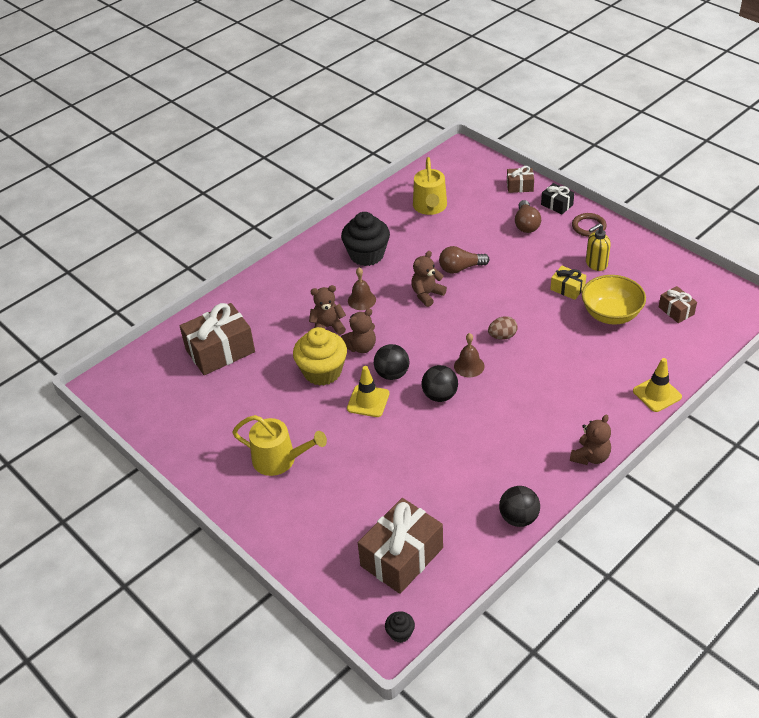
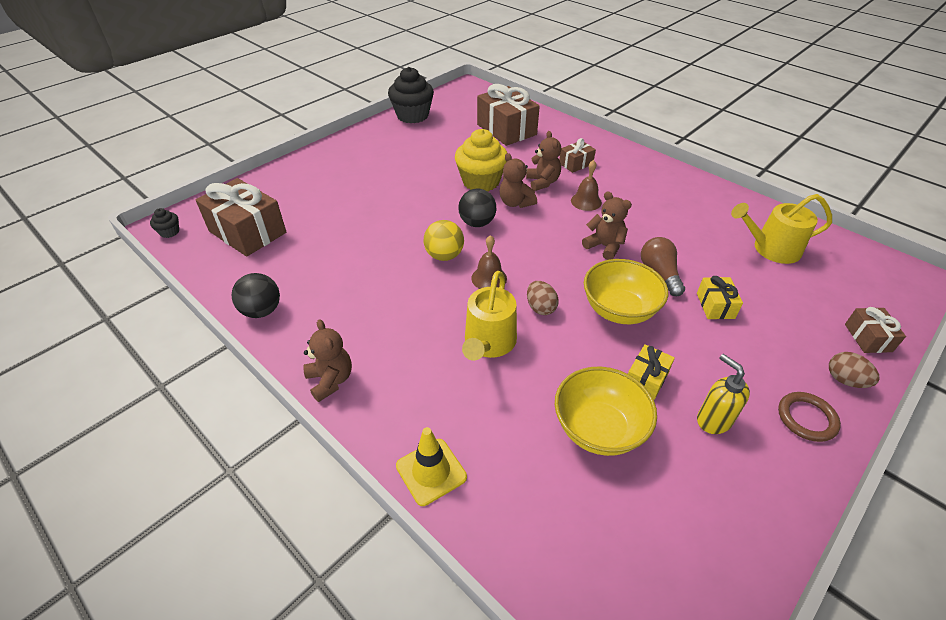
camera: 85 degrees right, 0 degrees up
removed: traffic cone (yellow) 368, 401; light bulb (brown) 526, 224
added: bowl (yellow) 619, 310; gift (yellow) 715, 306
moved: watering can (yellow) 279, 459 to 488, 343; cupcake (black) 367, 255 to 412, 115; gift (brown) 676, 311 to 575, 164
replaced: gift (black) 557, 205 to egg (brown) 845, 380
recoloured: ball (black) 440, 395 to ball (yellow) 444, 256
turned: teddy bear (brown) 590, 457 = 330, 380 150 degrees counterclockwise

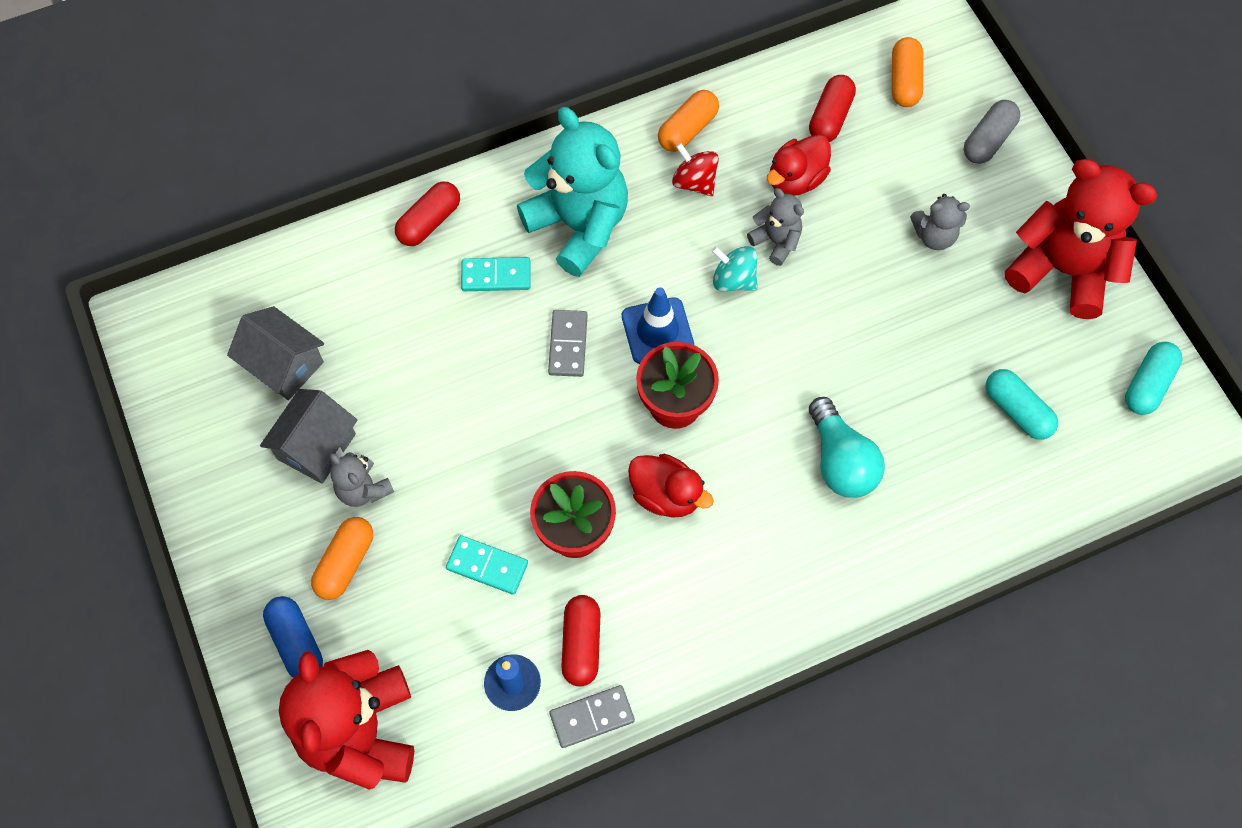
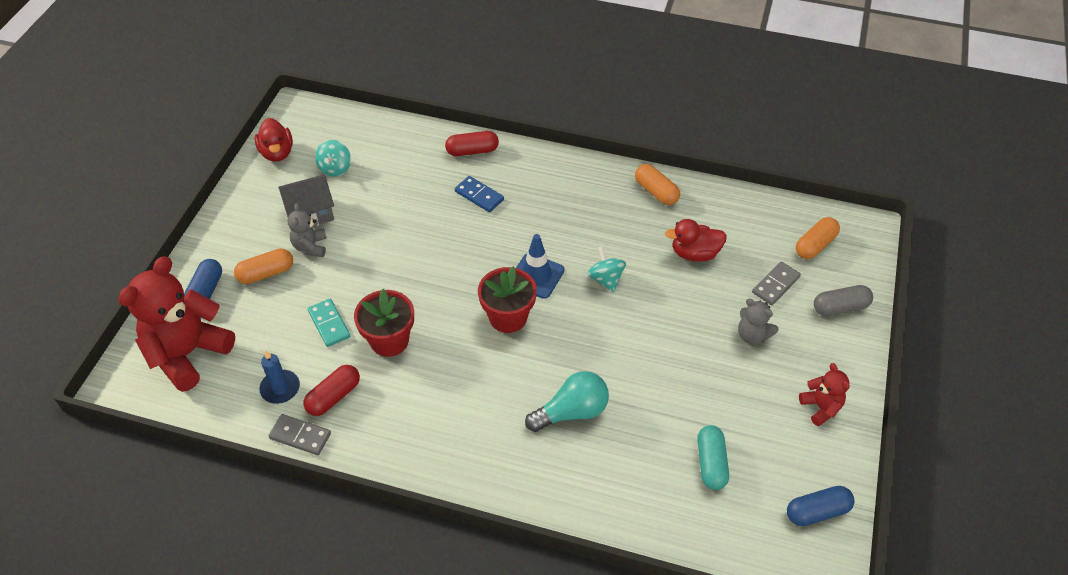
camera: 40 degrees right, 15 degrees down
removed: teddy bear (turquoise) 579, 226; spinning top (red) 694, 182; teddy bear (grey) 776, 241; capsule (red) 830, 117
moved: domino (grey) 568, 345 to 776, 285; duck (red) 666, 495 to 277, 153
replaced: house (grey) 284, 365 to spinning top (turquoise) 335, 168
recoloured: domino (turquoise) 496, 276 to domino (blue) 479, 196; capsule (turquoise) 1147, 384 to capsule (blue) 817, 511
turned: capsule (orange) 687, 129 = 656, 192 60 degrees clockwise; light bulb (turquoise) 840, 461 = 572, 412 135 degrees counterclockwise
resized: teddy bear (red) 1062, 270 = 821, 407 x0.48

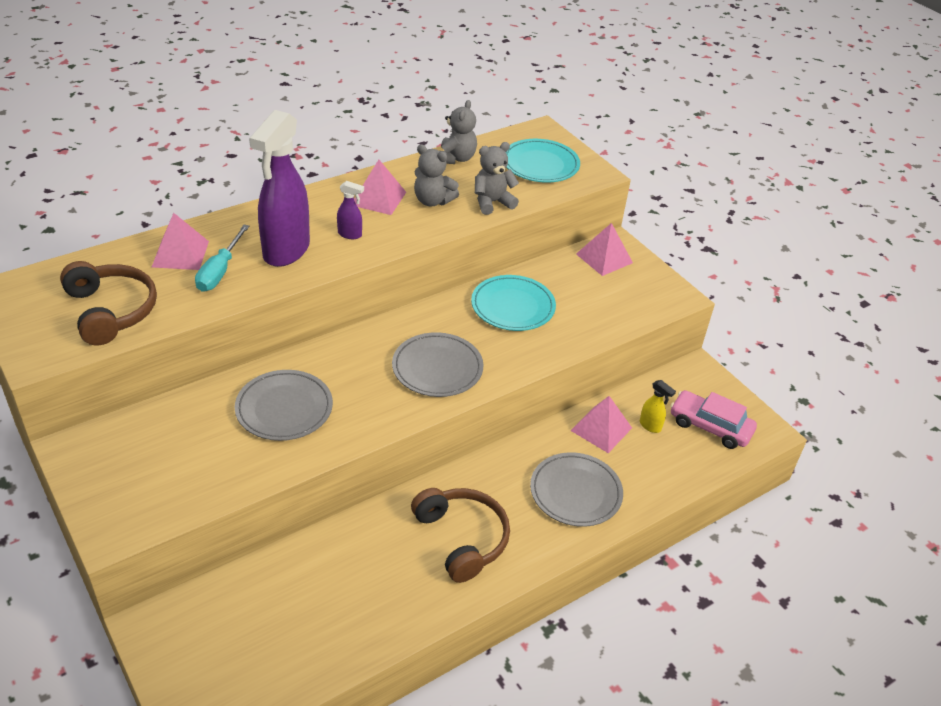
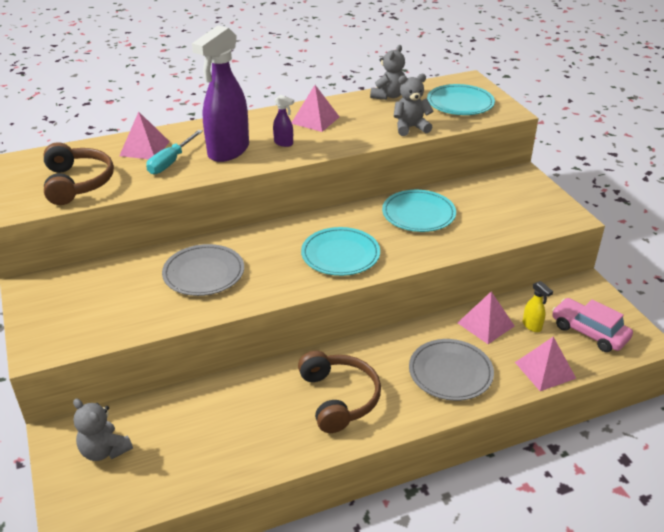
camera: 15 degrees right, 5 degrees down
moved: teddy bear (grey) 432, 201 to 104, 450; pyramid (pink) 604, 258 to 545, 370
recoloured: plate (grey) 437, 368 to plate (turquoise) 340, 255

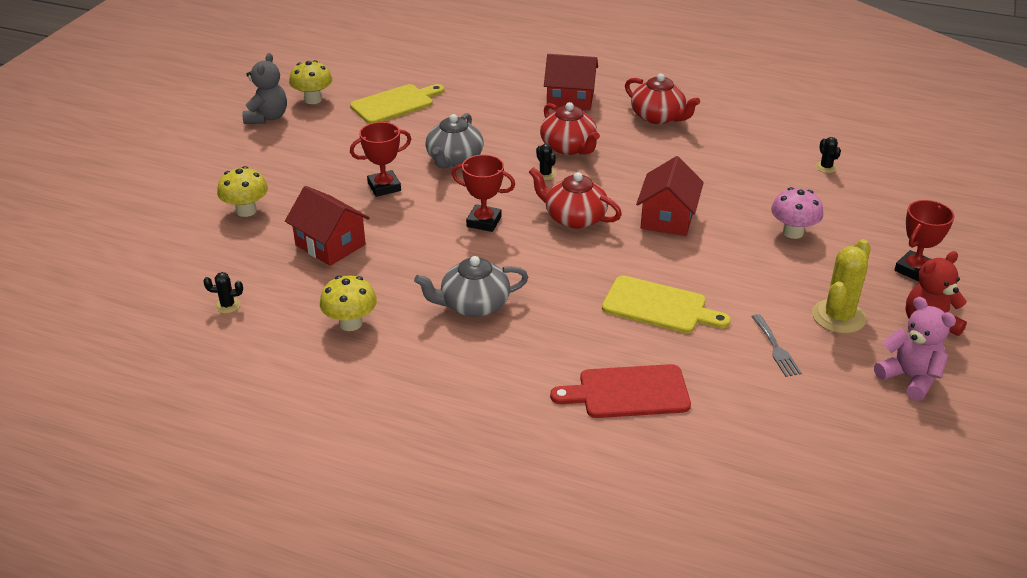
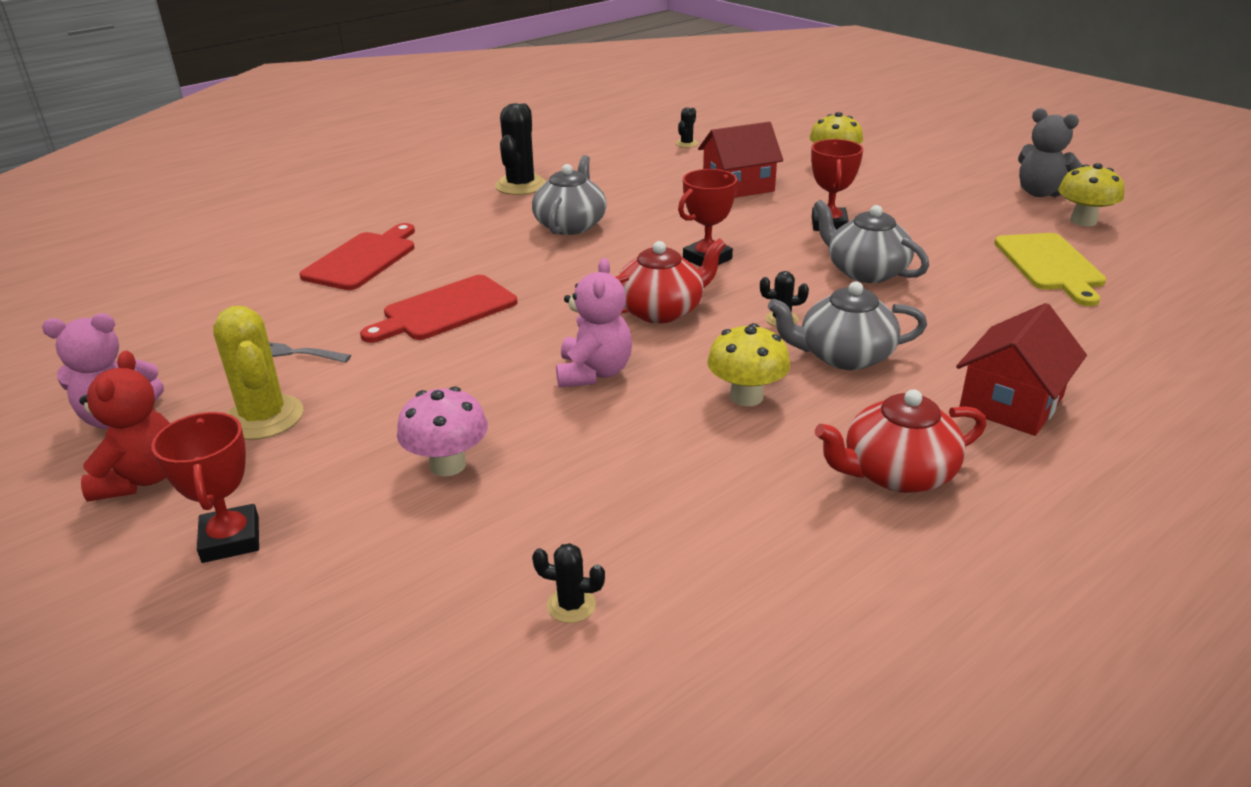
camera: 120 degrees right, 5 degrees down
added: cactus (black) 520, 185
moved: mushroom (yellow) 350, 323 to 746, 397
replaced: house (red) 667, 218 to teddy bear (pink) 594, 373
recoloured: teapot (red) 569, 147 to teapot (grey) 844, 356; cutting board (yellow) 659, 306 to cutting board (red) 445, 310

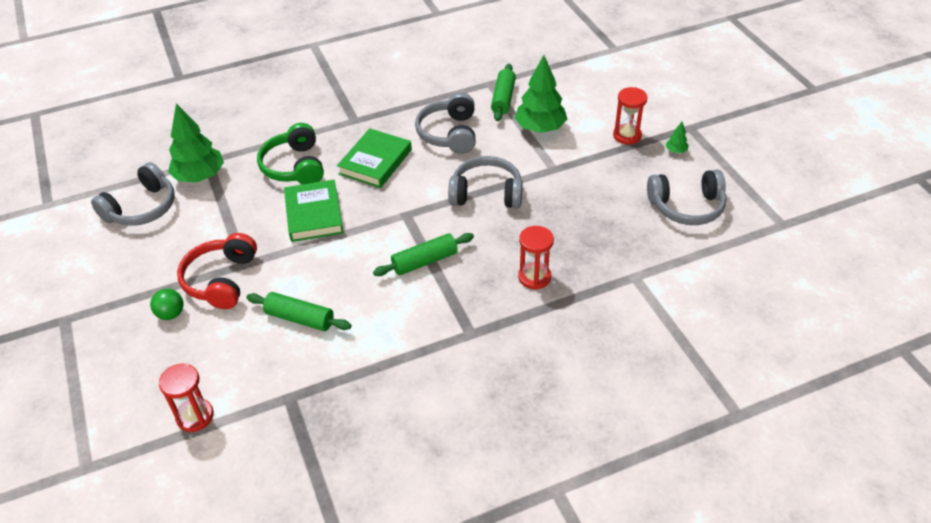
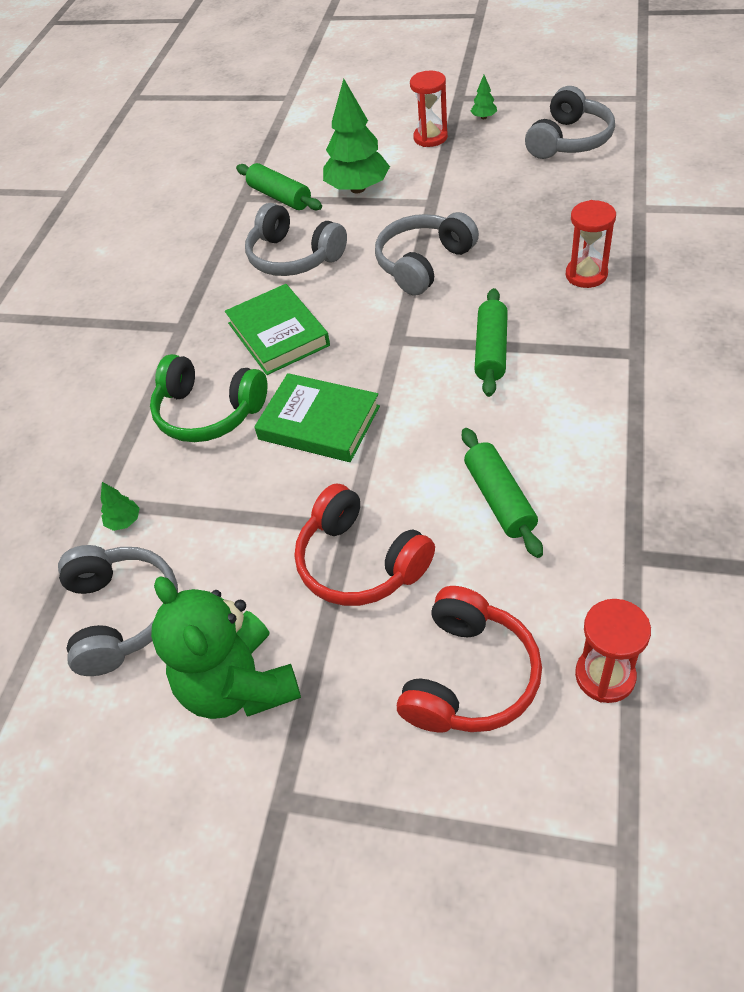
camera: 50 degrees left, 5 degrees up
removed: ball (green) 171, 314
added: teddy bear (green) 238, 684; headphones (red) 469, 676
turned: rolling pin (green) 300, 318 = 499, 499 75 degrees counterclockwise
resized: tree (green) 200, 177 = 124, 521 x0.42

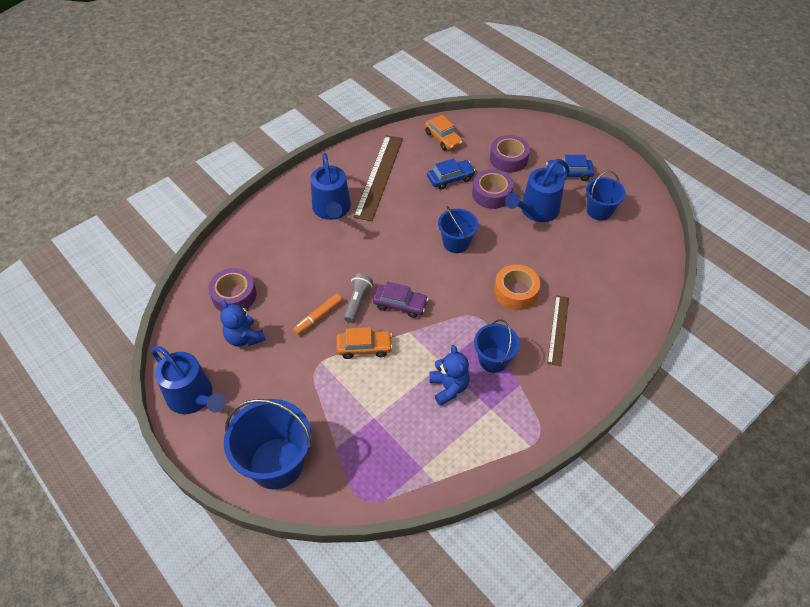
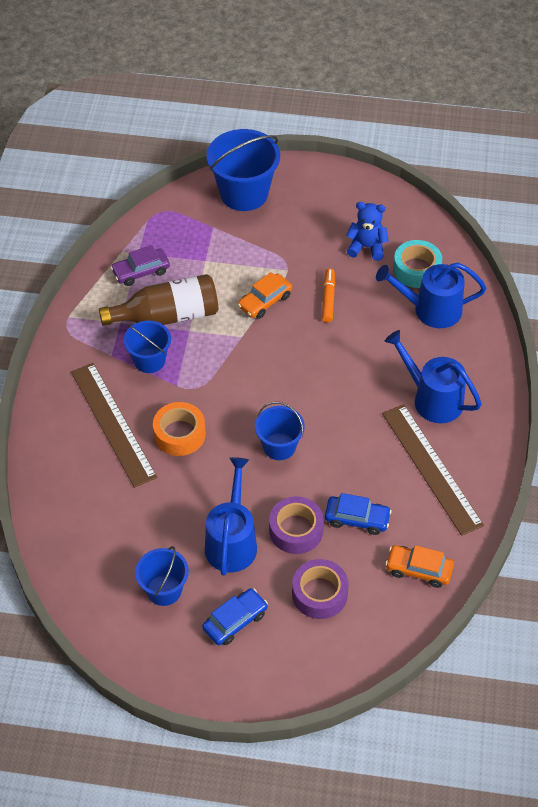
camera: 140 degrees right, 0 degrees up
removed: flashlight (grey) 357, 302
moved: watering can (blue) 193, 397 to 431, 310; car (purple) 400, 304 to 141, 271
replaced: teddy bear (blue) 448, 387 to bottle (brown) 167, 316
recoloured: tape (purple) 234, 295 to tape (turquoise) 416, 269
turned: car (blue) 450, 178 = 357, 519 105 degrees counterclockwise
resized: ruler (brown) 558, 329 = 112, 423 x1.66

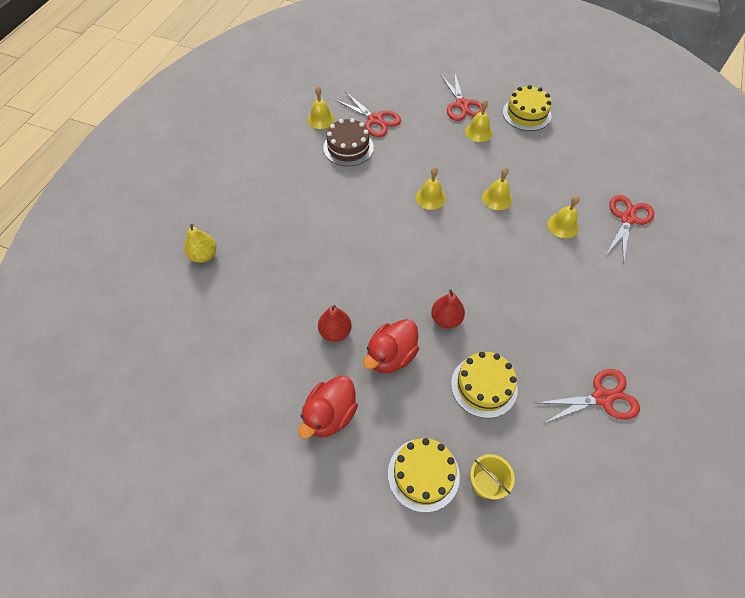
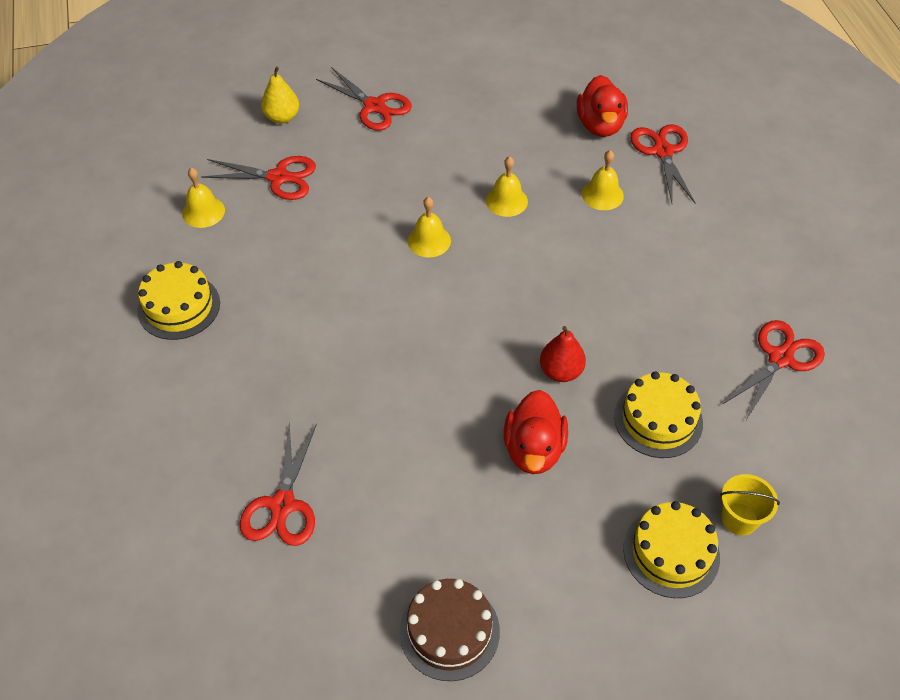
camera: 35 degrees left, 5 degrees down
removed: pear (red) 335, 332; bell (yellow) 478, 132
added: scissors (red) 282, 505
moved: pear (yellow) 204, 255 to 282, 117; duck (red) 330, 415 to 600, 125; cake (brown) 348, 147 to 449, 631; cake (yellow) 526, 114 to 179, 306

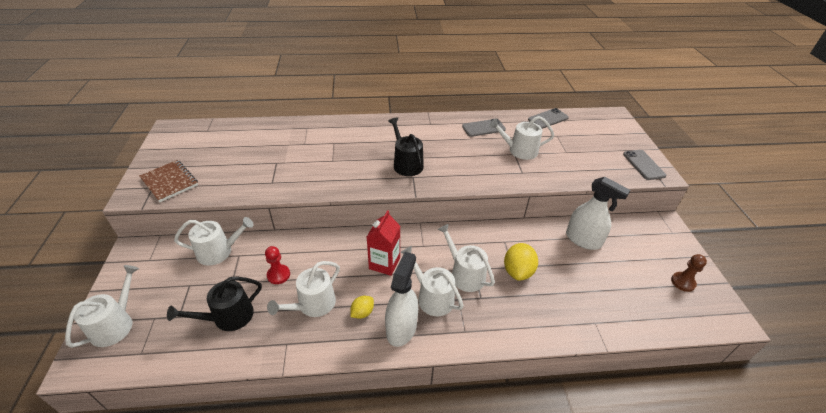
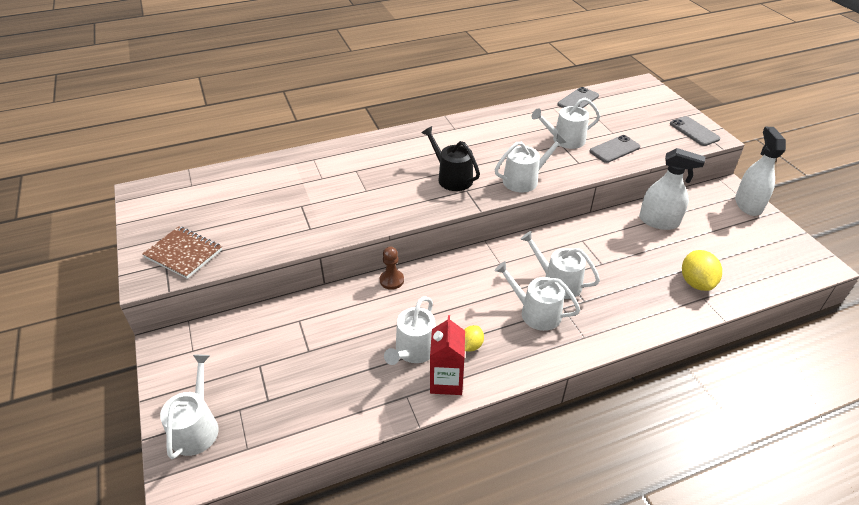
camera: 15 degrees left, 0 degrees up
removed: watering can (black) 228, 317; pawn (red) 278, 275
moved: watering can (white) 219, 251 to 524, 180; carton (red) 384, 263 to 446, 381; spray bottle (white) 401, 328 to 748, 204; phone (grey) 483, 128 to 614, 149; lemon (yellow) 518, 271 to 696, 282; pawn (brown) 683, 282 to 391, 280

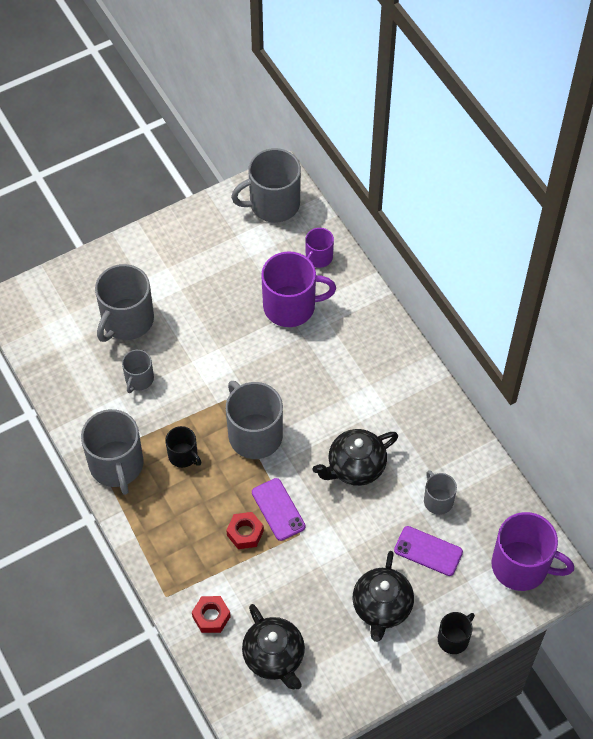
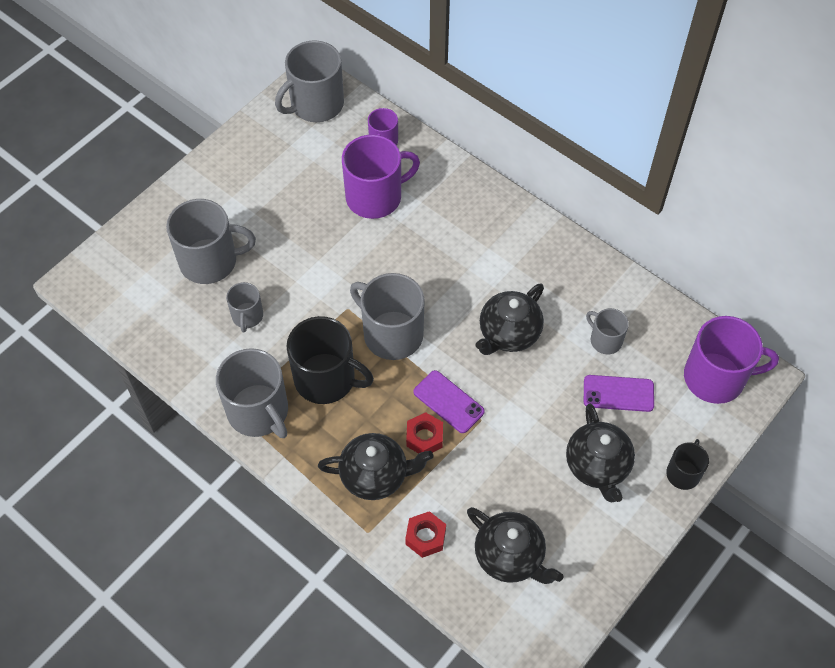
camera: 20 degrees left, 0 degrees up
added: teapot (black) 375, 475
turned: mug (grey) 126, 320 = 210, 261 105 degrees counterclockwise
resized: mug (black) 183, 455 = 326, 379 x1.86

